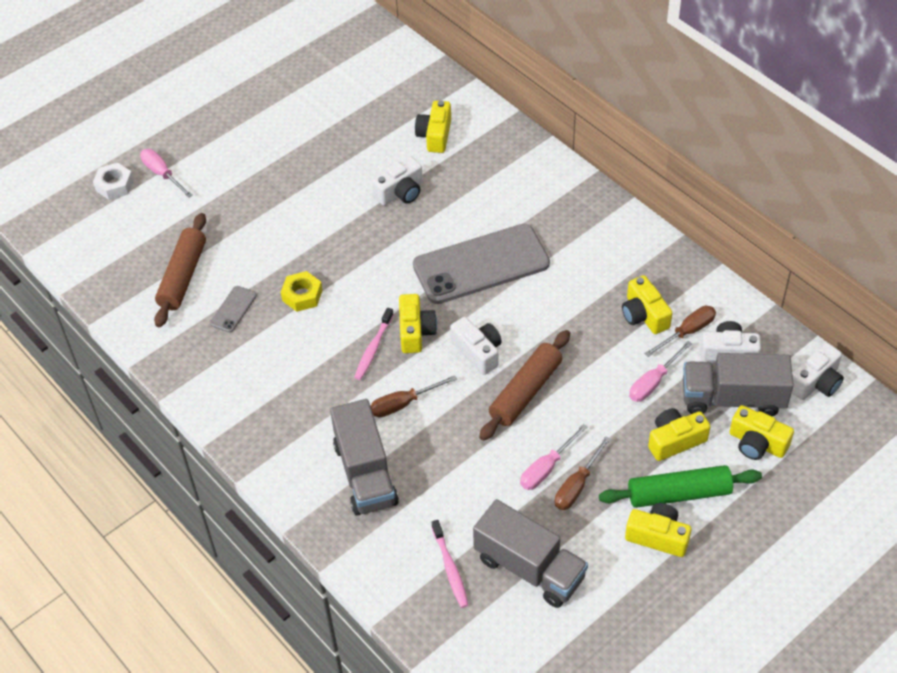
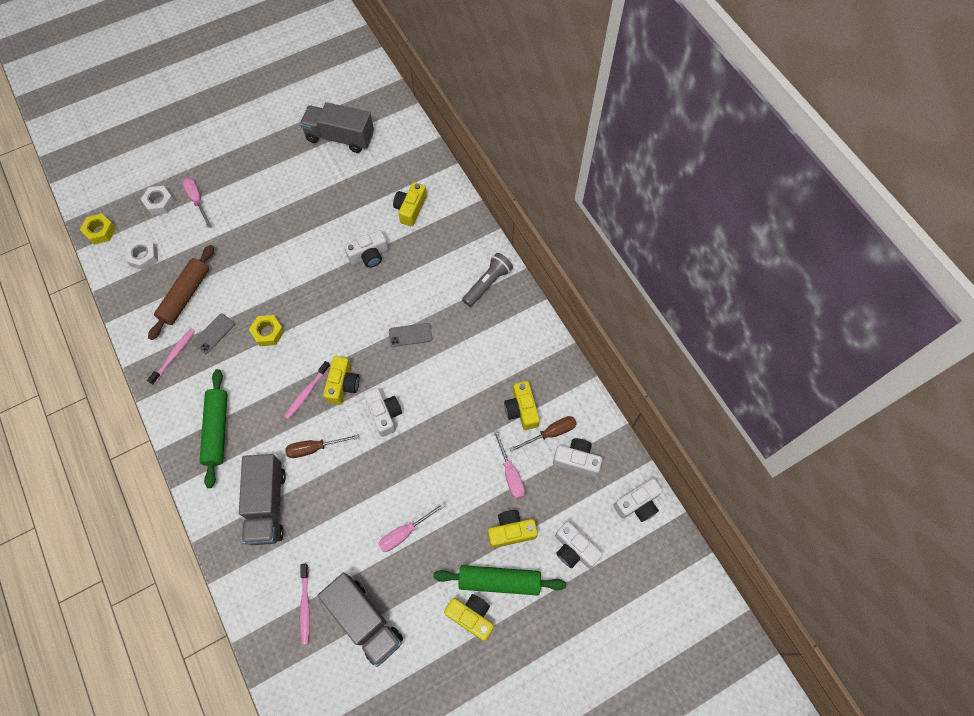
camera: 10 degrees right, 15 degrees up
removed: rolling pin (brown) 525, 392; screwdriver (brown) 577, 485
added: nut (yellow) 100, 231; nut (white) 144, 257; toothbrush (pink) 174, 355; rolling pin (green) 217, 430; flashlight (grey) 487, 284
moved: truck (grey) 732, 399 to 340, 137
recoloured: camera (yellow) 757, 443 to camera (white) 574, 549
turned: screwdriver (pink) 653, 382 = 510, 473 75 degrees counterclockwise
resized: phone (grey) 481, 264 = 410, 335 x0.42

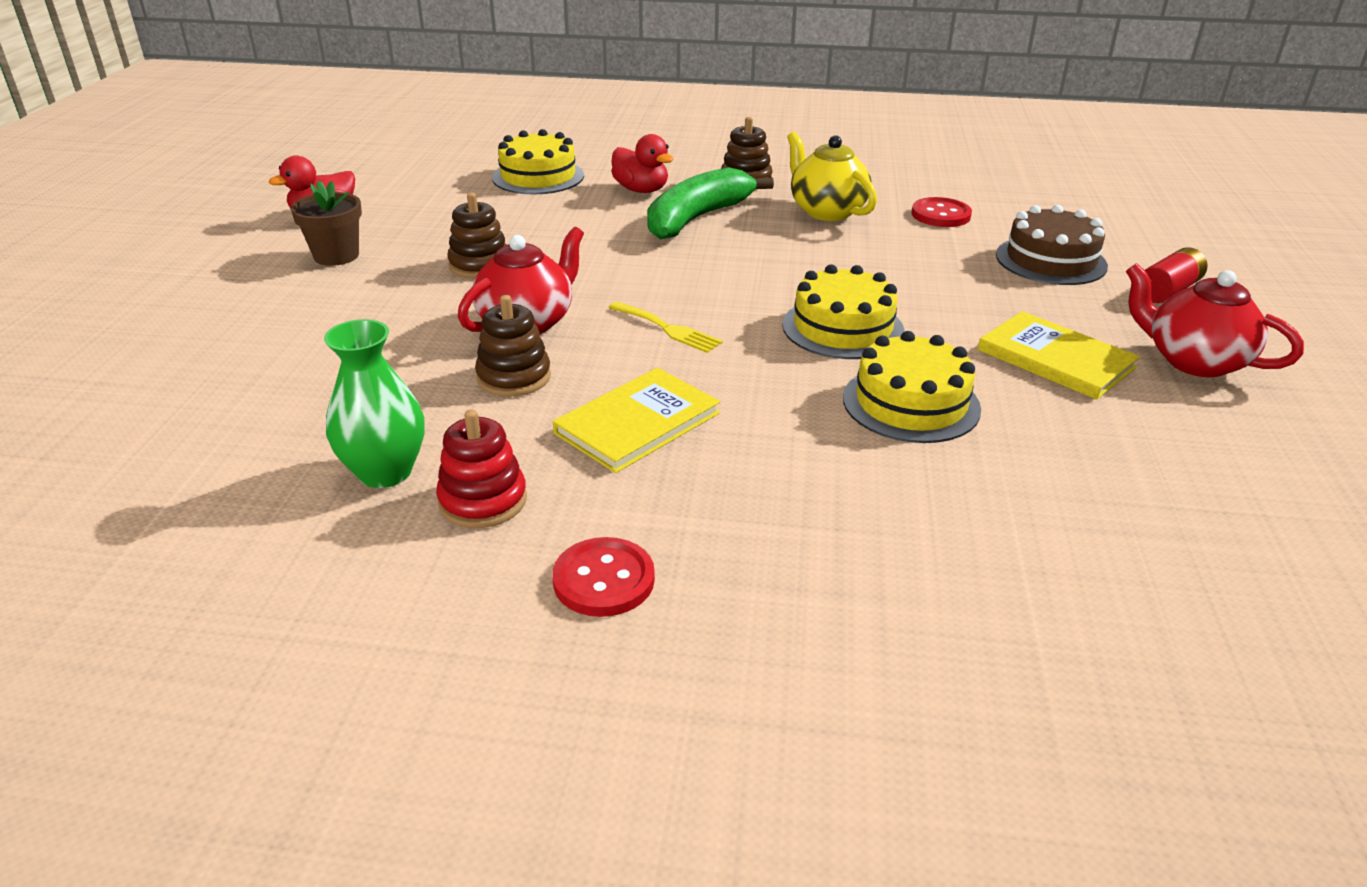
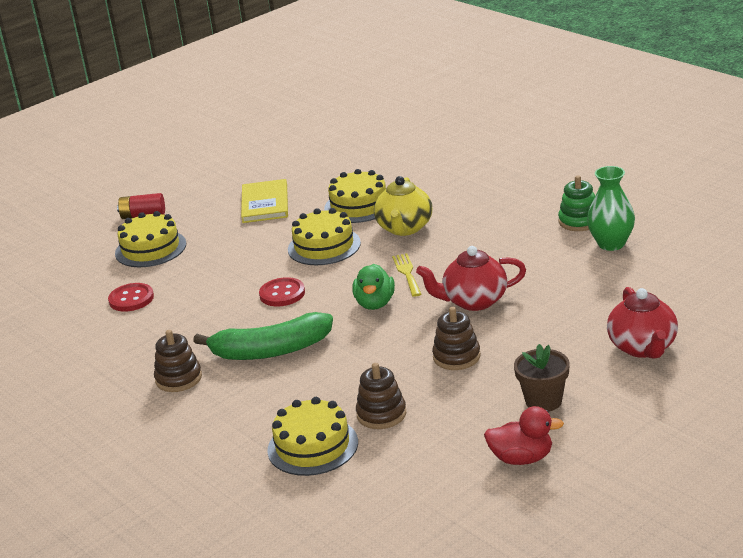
camera: 135 degrees left, 5 degrees down
removed: book (yellow) 637, 423; duck (red) 641, 190
added: duck (green) 375, 303
moved: stacking toy (brown) 514, 377 to 381, 414; button (red) 603, 580 to 282, 294; teapot (yellow) 826, 211 to 404, 228; teapot (red) 1193, 361 to 643, 347
recoloured: stacking toy (red) 483, 500 to stacking toy (green) 579, 221; cake (brown) 1050, 260 to cake (yellow) 150, 249

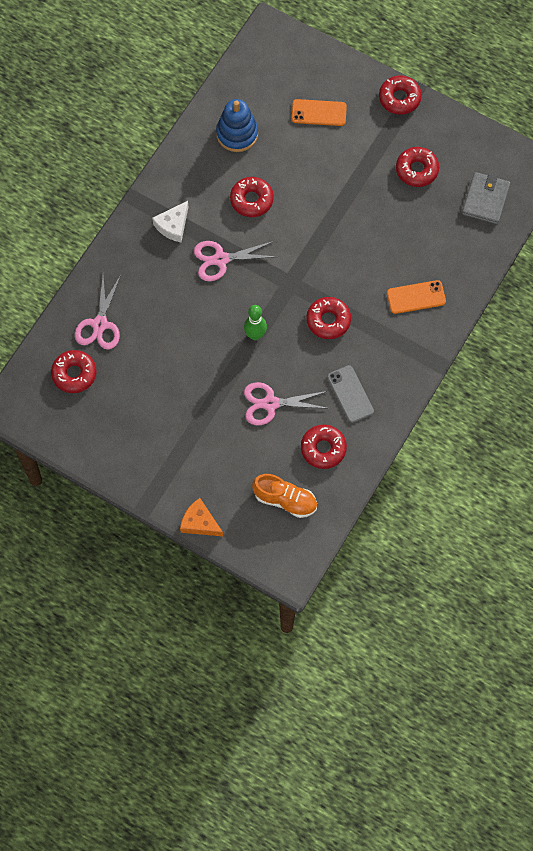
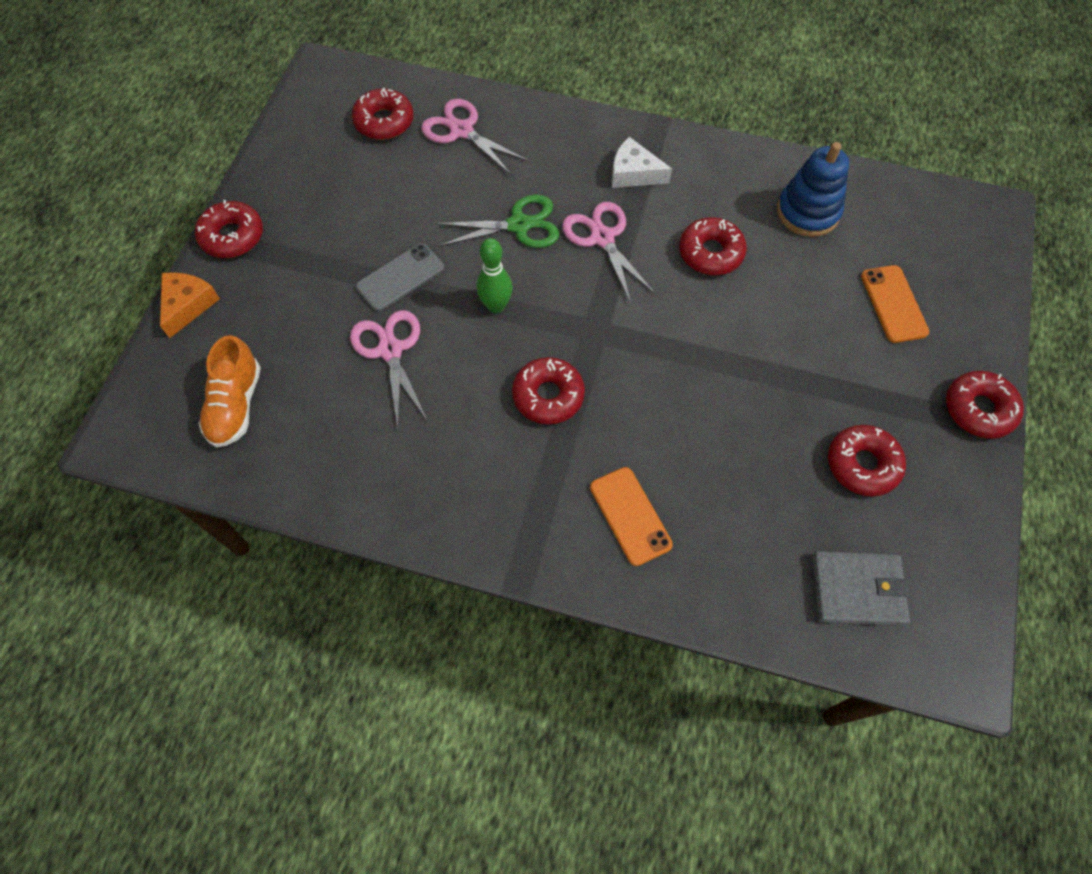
camera: 75 degrees right, 5 degrees down
added: scissors (green) 519, 225
moved: donut (red) 323, 449 to 232, 236; phone (grey) 350, 394 to 400, 277
turned: scissors (pink) 100, 324 = 461, 131 45 degrees clockwise

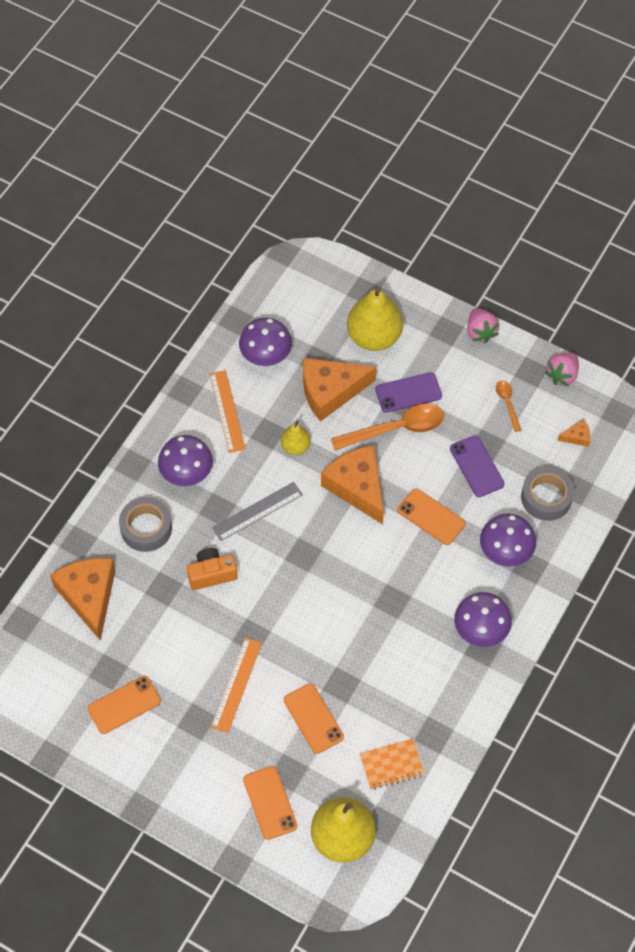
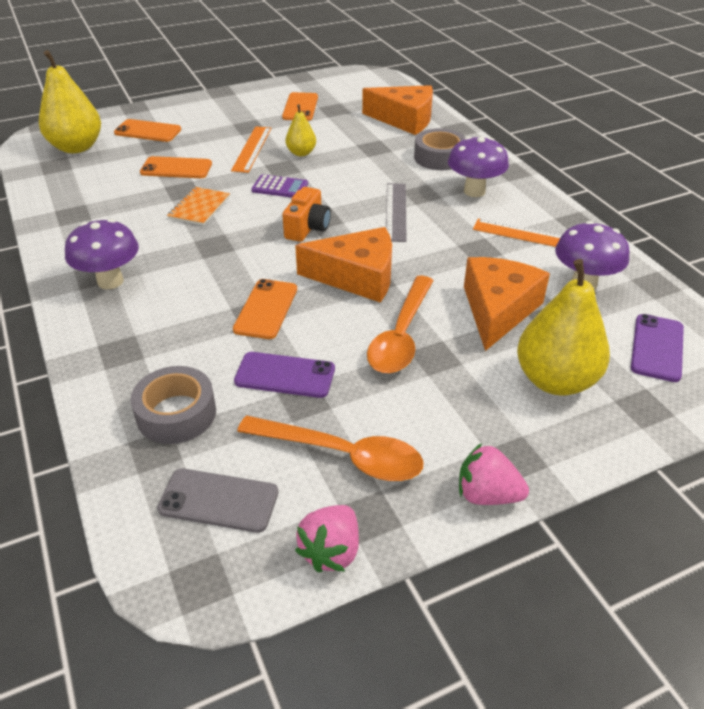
camera: 125 degrees right, 20 degrees down
removed: mushroom (purple) 505, 553
added: calculator (purple) 280, 187
moved: camera (orange) 211, 574 to 307, 228; pear (yellow) 295, 447 to 301, 153; notebook (orange) 391, 765 to 199, 208; phone (purple) 408, 393 to 657, 348
replaced: cheese (orange) 577, 437 to phone (grey) 218, 500
turned: ruler (orange) 237, 685 = 252, 149 45 degrees clockwise; phone (orange) 431, 517 = 266, 309 60 degrees counterclockwise; strawberry (pink) 562, 375 = 331, 551 135 degrees counterclockwise
resized: spoon (orange) 507, 403 = 343, 455 x1.97

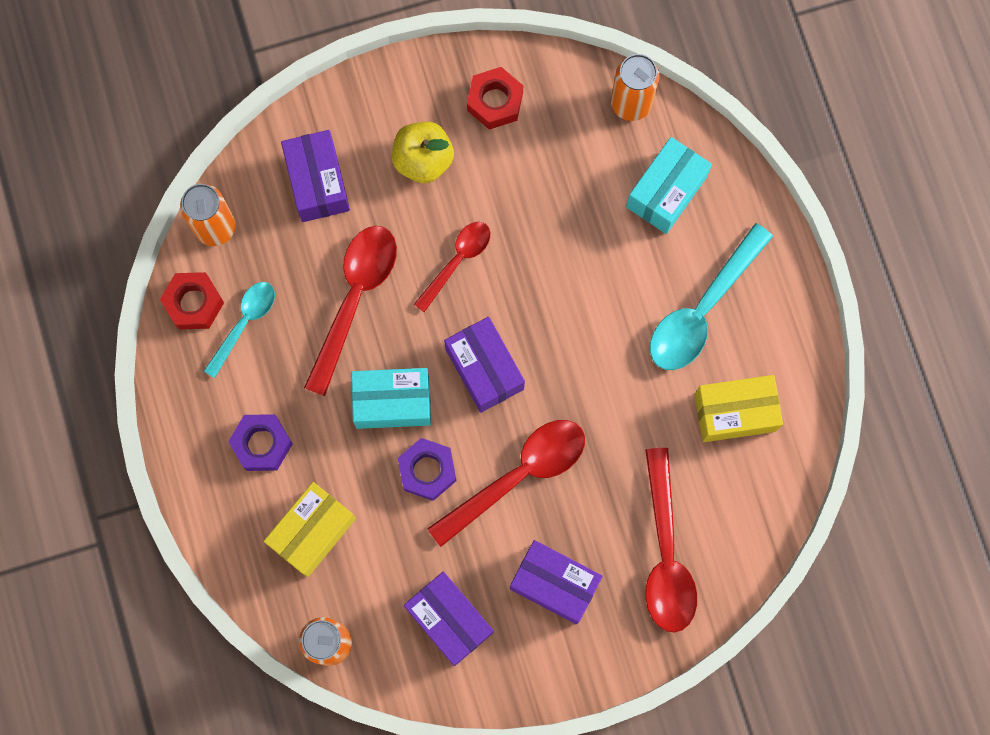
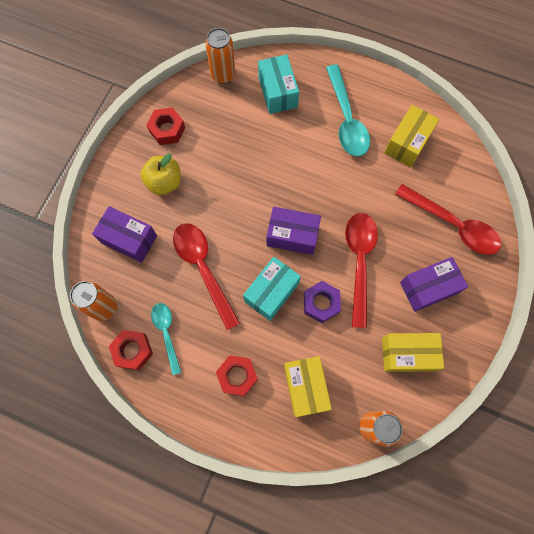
camera: 50 degrees left, 5 degrees down
removed: spoon (red) 457, 261
recoloured: nut (purple) 262, 444 to nut (red) 237, 376; box (purple) 449, 620 to box (yellow) 407, 354

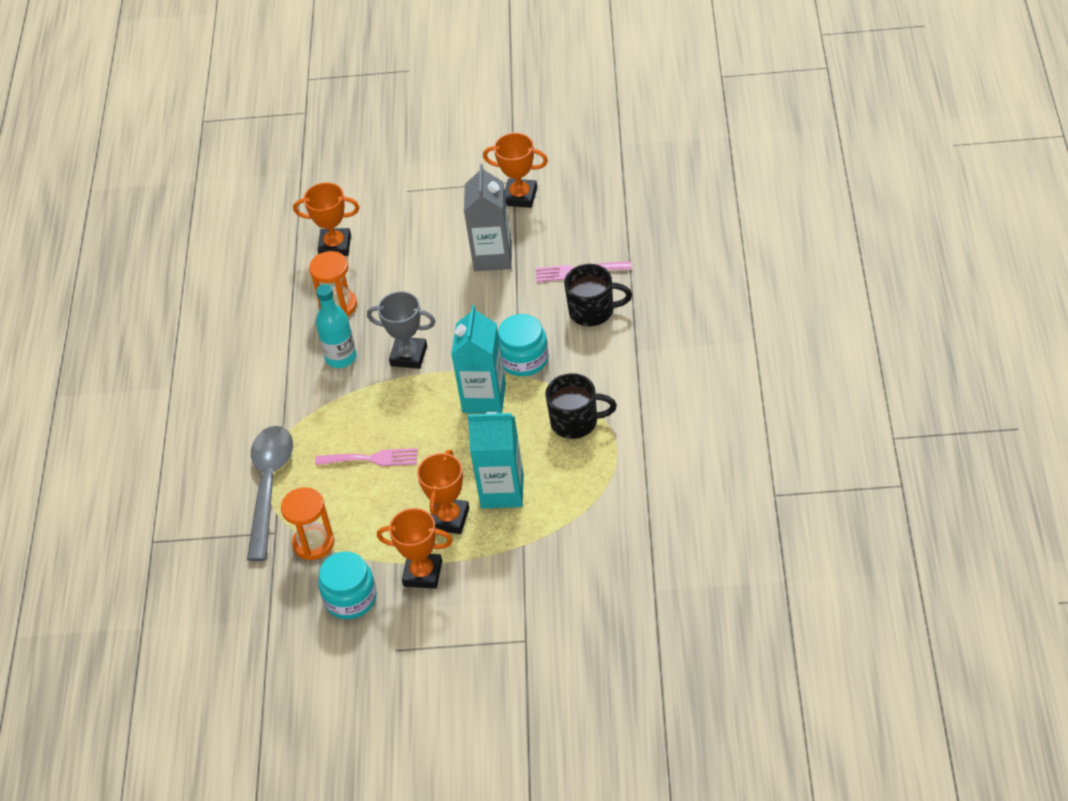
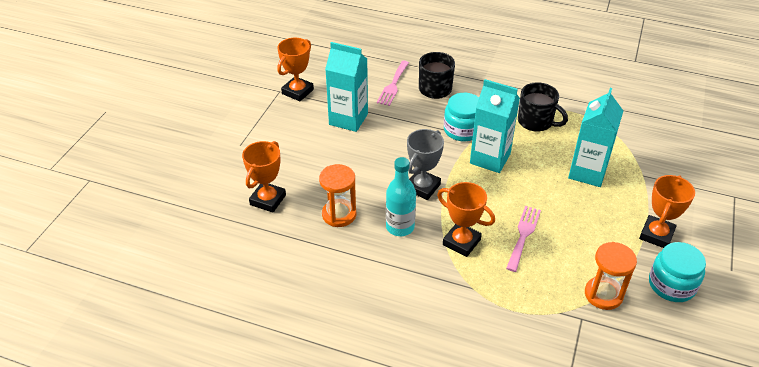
camera: 75 degrees left, 5 degrees down
removed: spoon (grey) 269, 486
moved: trophy (orange) 449, 519 to 461, 242
recoloured: carton (grey) 493, 257 to carton (turquoise) 348, 119
turned: mug (black) 575, 422 = 536, 122 105 degrees clockwise

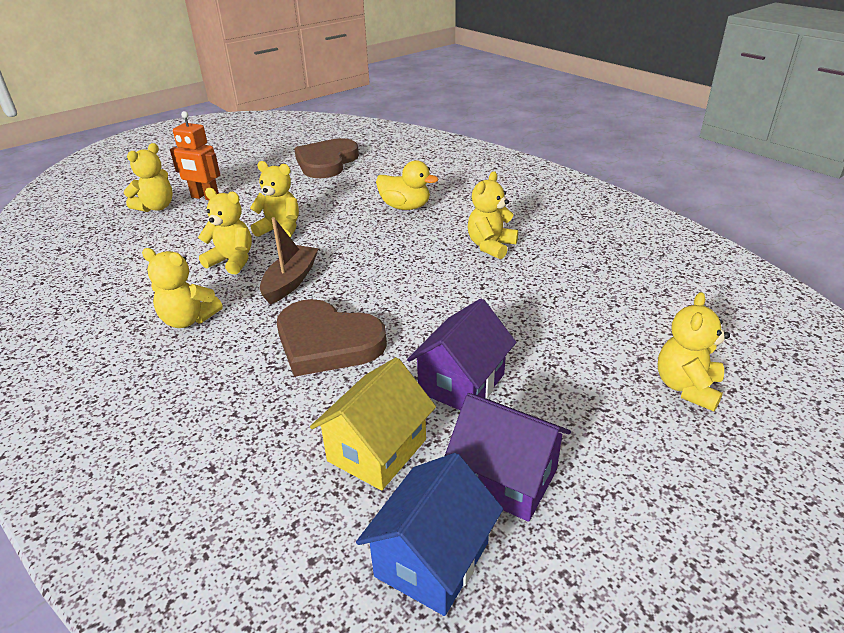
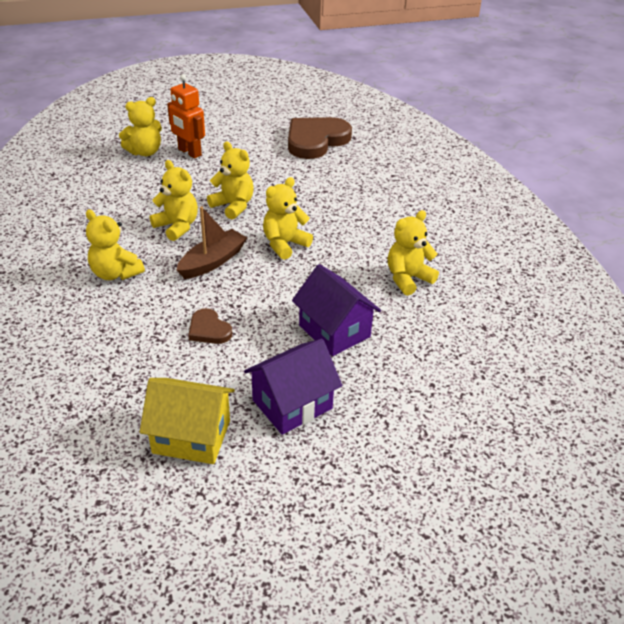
camera: 20 degrees right, 5 degrees up
removed: house (blue) 432, 559; duck (yellow) 405, 207
moved: house (purple) 505, 479 to 334, 331; teddy bear (yellow) 687, 387 to 284, 244
turned: house (yellow) 377, 450 = 191, 436 45 degrees clockwise
resized: heart (brown) 327, 342 = 209, 330 x0.48

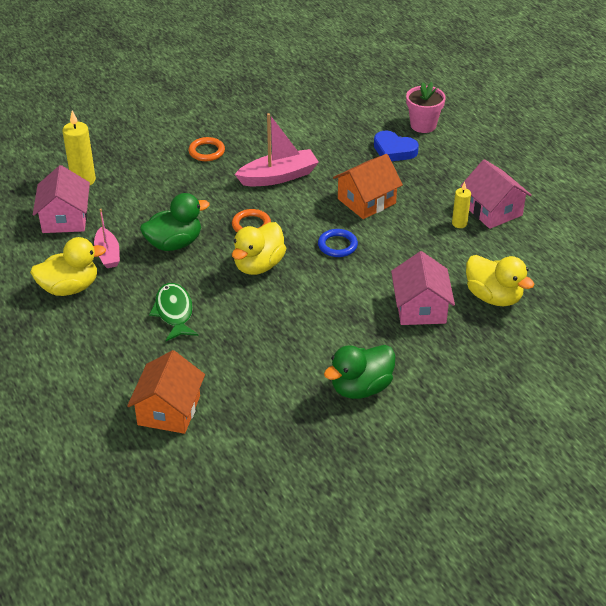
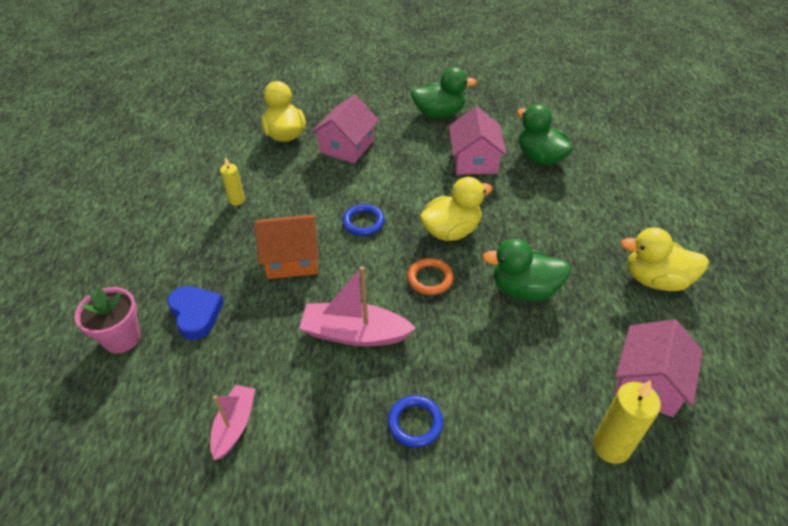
camera: 150 degrees left, 5 degrees up
removed: house (orange) 169, 410; fish (green) 174, 312
added: duck (green) 540, 158
moved: boat (pink) 108, 254 to 235, 425; house (pink) 493, 210 to 474, 160
recoloured: ring (orange) 206, 151 to ring (blue) 415, 423

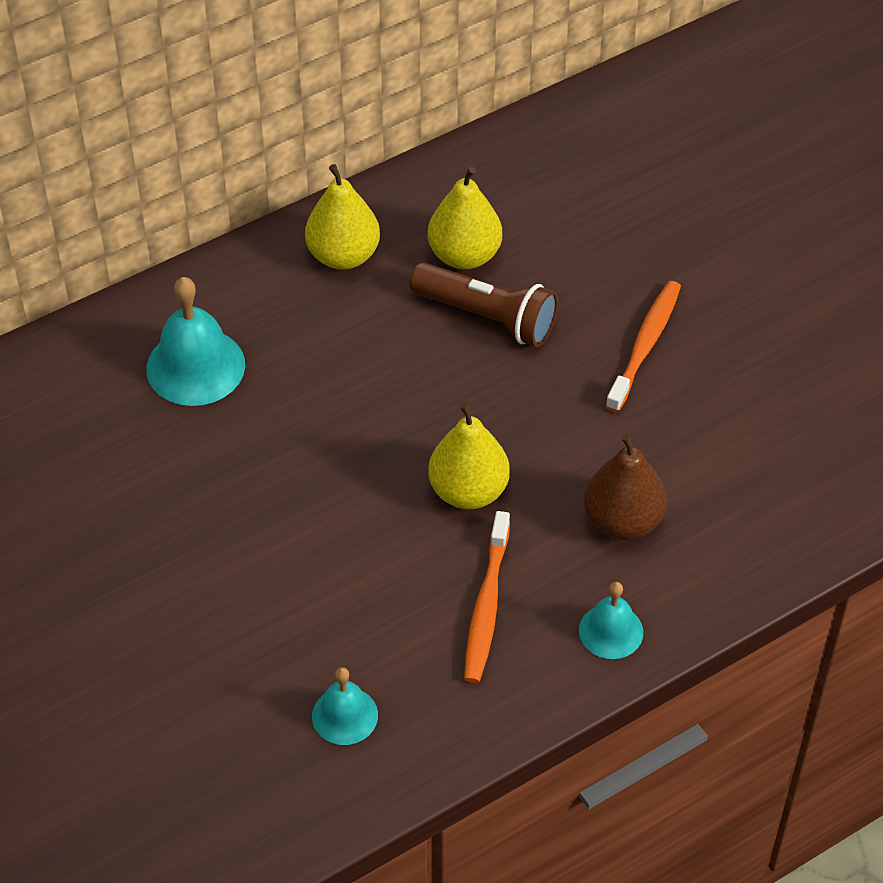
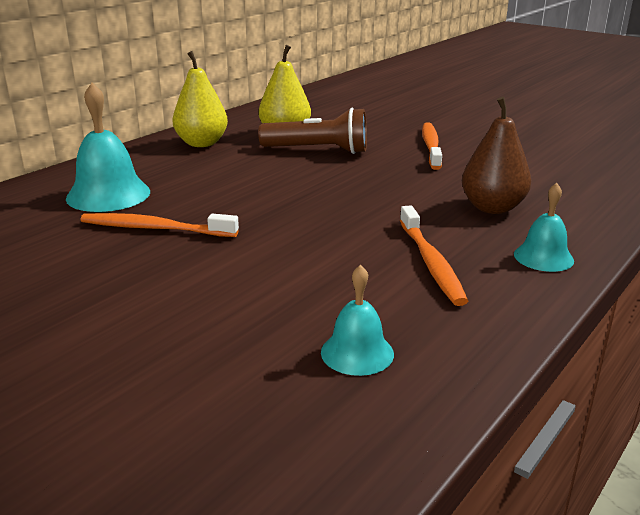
camera: 20 degrees left, 25 degrees down
removed: pear (yellow) 468, 491
added: toothbrush (orange) 155, 228

